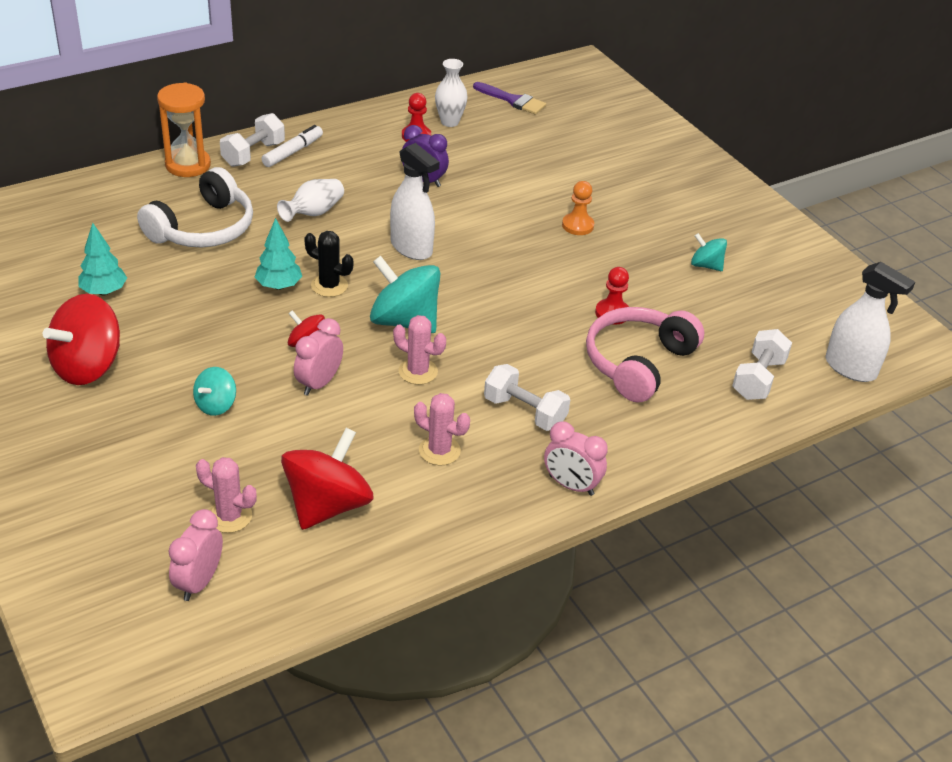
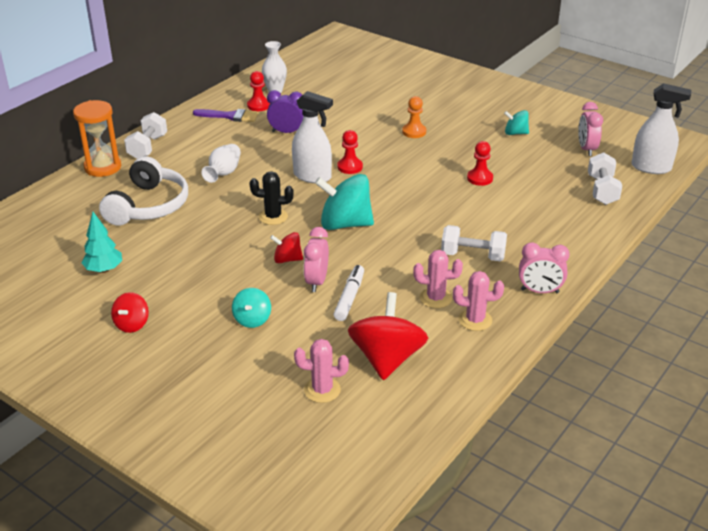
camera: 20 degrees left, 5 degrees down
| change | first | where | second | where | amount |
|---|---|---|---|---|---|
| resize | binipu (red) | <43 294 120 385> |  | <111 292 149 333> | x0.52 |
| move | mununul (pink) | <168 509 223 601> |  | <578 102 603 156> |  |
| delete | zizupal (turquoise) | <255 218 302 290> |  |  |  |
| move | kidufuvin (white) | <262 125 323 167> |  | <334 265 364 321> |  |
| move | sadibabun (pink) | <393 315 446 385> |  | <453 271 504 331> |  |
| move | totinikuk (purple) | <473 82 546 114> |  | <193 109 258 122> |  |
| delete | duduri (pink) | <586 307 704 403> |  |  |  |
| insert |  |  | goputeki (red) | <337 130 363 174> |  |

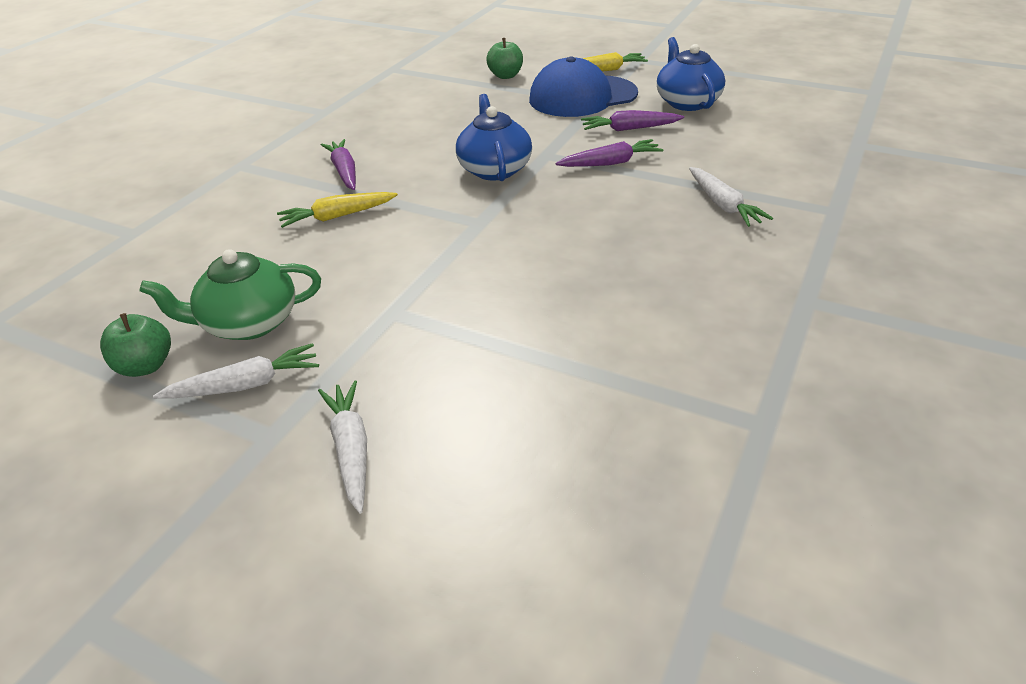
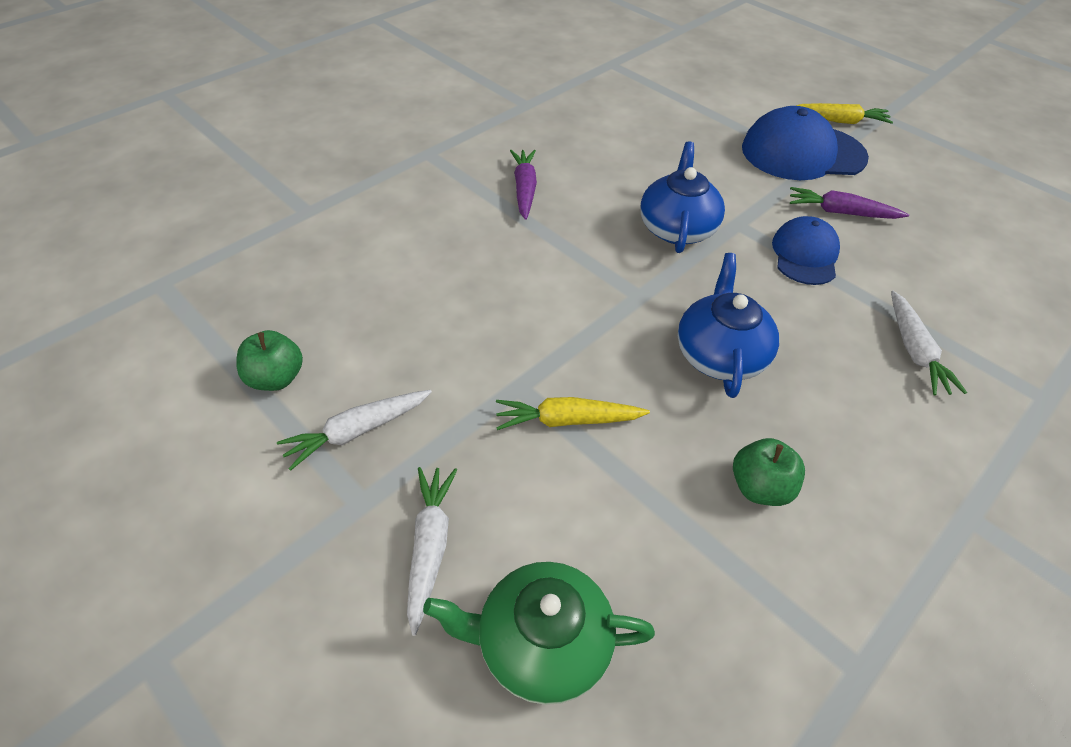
camera: 15 degrees right, 10 degrees up
| change | first | where | second | where | amount |
|---|---|---|---|---|---|
| move | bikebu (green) | <139 249 321 340> |  | <423 562 655 705> |  |
| rotate | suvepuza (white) | <153 343 319 399> |  | <277 390 432 471> | 150 degrees clockwise |
| move | suvepuza (yellow) | <277 192 398 228> |  | <496 397 650 430> |  |
| move | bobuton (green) | <487 38 523 79> |  | <733 438 805 506> |  |
| replace | suvepuza (purple) | <555 139 664 167> | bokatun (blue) | <772 216 840 285> |  |
| move | bikebu (blue) | <657 37 725 111> |  | <678 253 779 398> |  |

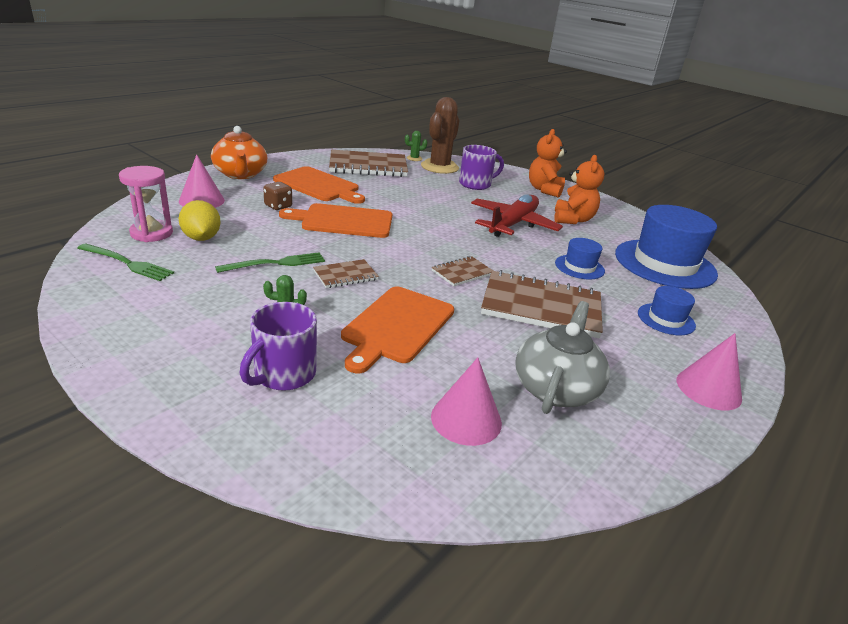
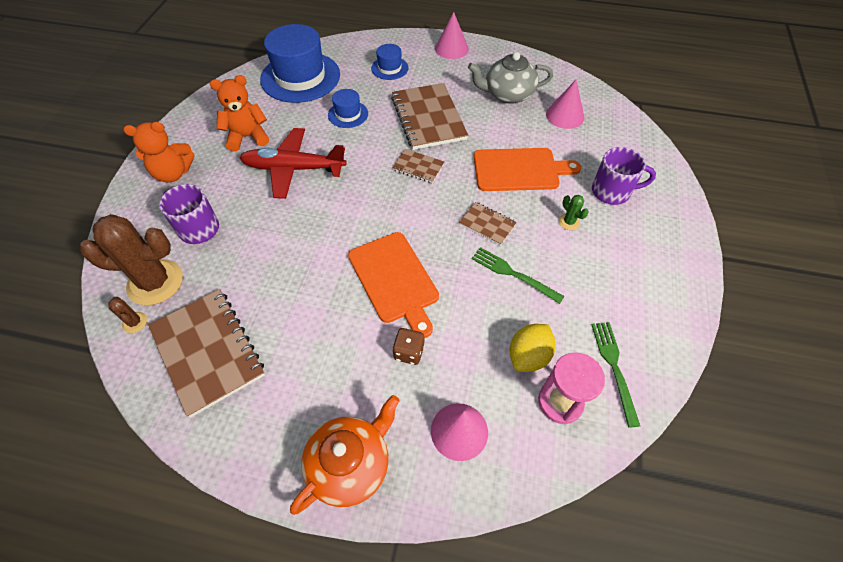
camera: 115 degrees left, 25 degrees up
| change | first | where | second | where | amount |
|---|---|---|---|---|---|
| delete | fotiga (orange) | <273 166 365 204> |  |  |  |
| recolor | sadibabun (green) | <405 131 427 161> | sadibabun (brown) | <108 297 147 333> |  |

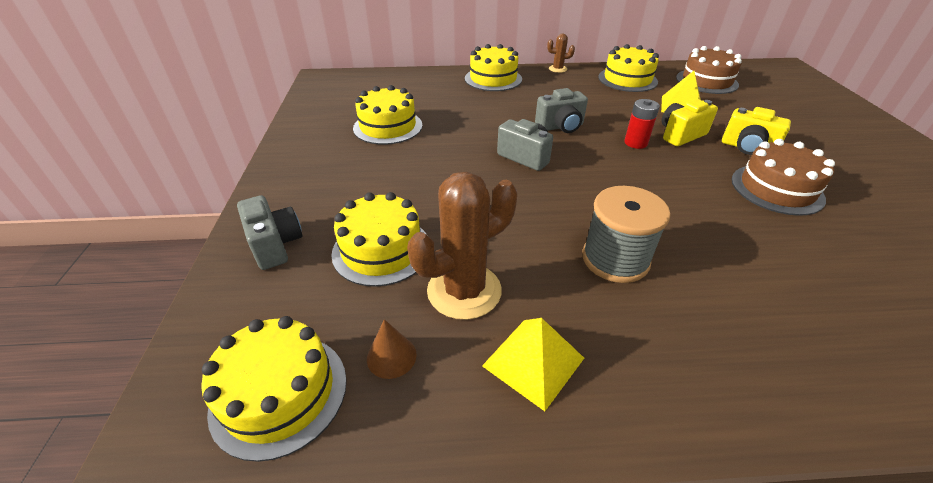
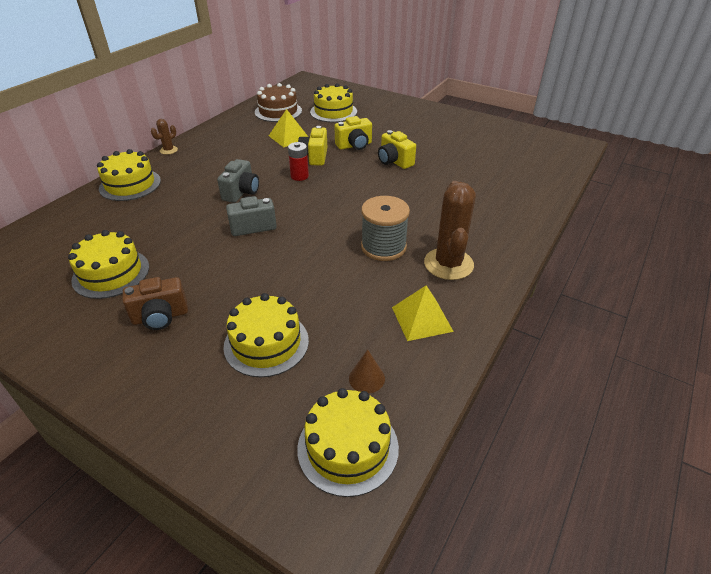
camera: 55 degrees left, 0 degrees up
| change | first | where | second | where | amount |
|---|---|---|---|---|---|
| delete | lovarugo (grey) | <237 195 303 270> |  |  |  |
| move | sadibabun (brown) | <407 172 517 320> |  | <424 181 476 280> |  |
| move | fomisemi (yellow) | <598 44 659 92> |  | <310 83 357 122> |  |
| replace | fomisemi (brown) | <731 139 835 216> | lovarugo (yellow) | <378 130 416 169> |  |
| insert |  |  | lovarugo (brown) | <123 277 188 330> |  |

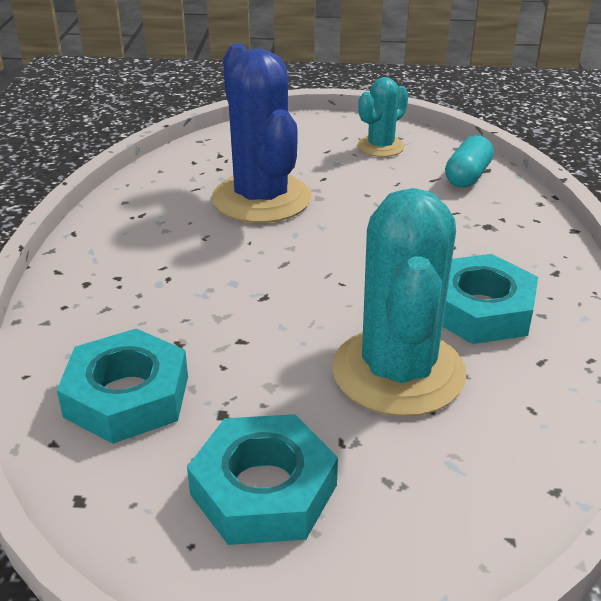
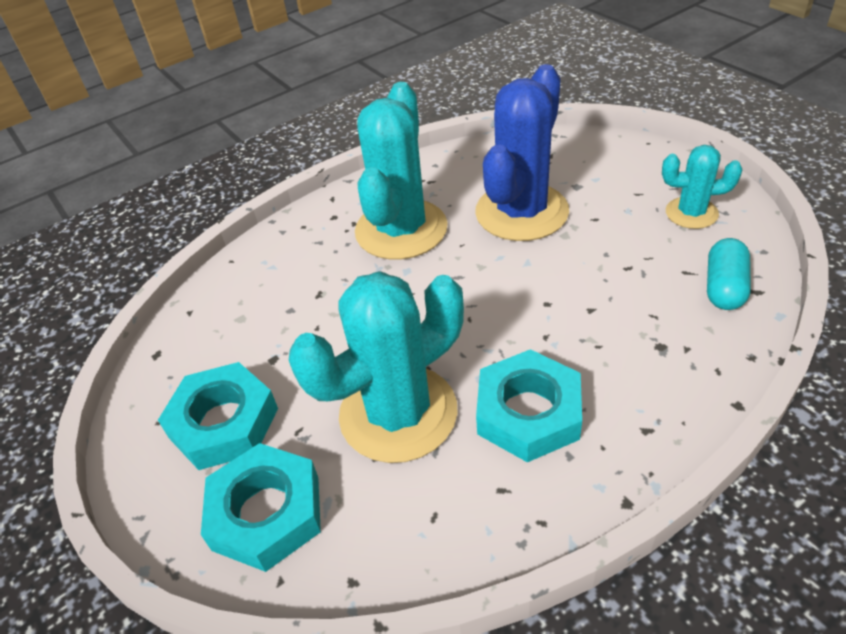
camera: 55 degrees right, 10 degrees up
| change | first | where | second | where | amount |
|---|---|---|---|---|---|
| move | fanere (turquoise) | <57 328 188 444> |  | <201 443 321 572> |  |
| rotate | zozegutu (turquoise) | <445 135 494 188> |  | <707 238 751 310> | 60 degrees counterclockwise |
| insert |  |  | sadibabun (turquoise) | <355 82 448 260> |  |

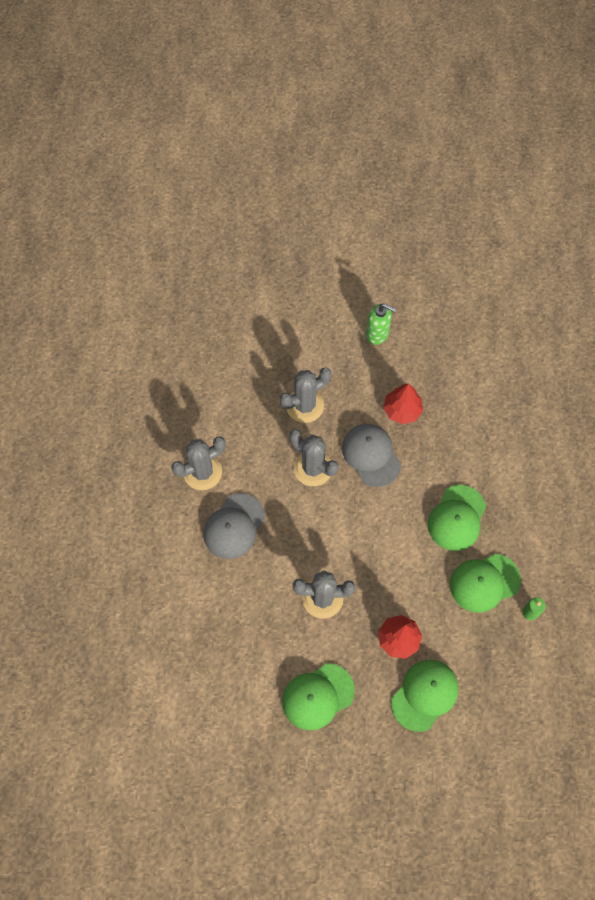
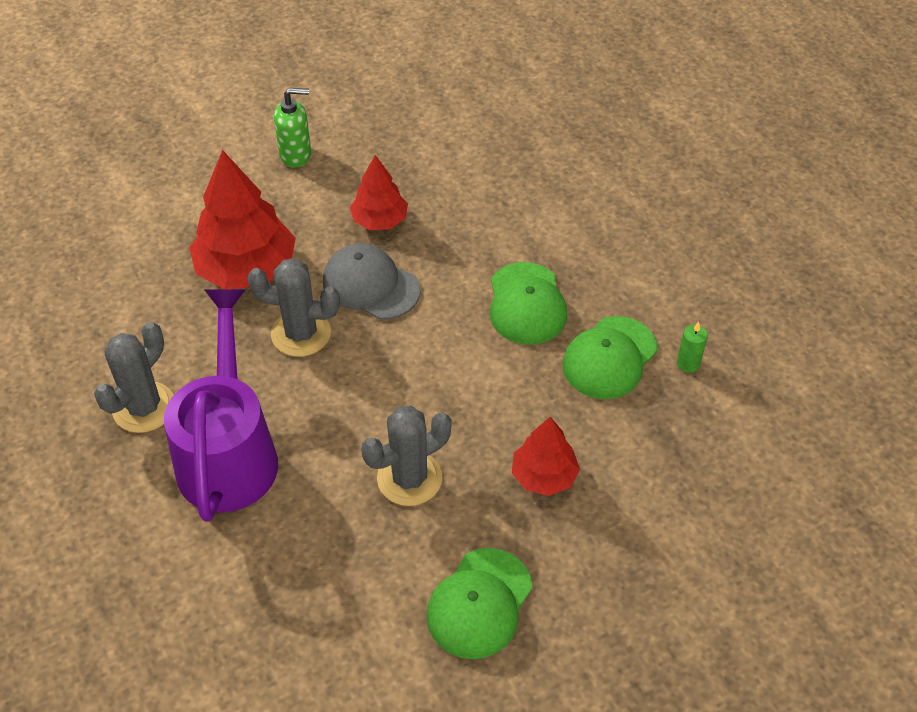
camera: 30 degrees left, 15 degrees down
| change | first | where | second | where | amount |
|---|---|---|---|---|---|
| replace | bokatun (grey) | <203 493 265 559> | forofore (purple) | <164 289 278 522> |  |
| replace | sadibabun (grey) | <280 368 331 423> | zizupal (red) | <189 150 296 289> |  |
| delete | bokatun (green) | <391 660 459 732> |  |  |  |

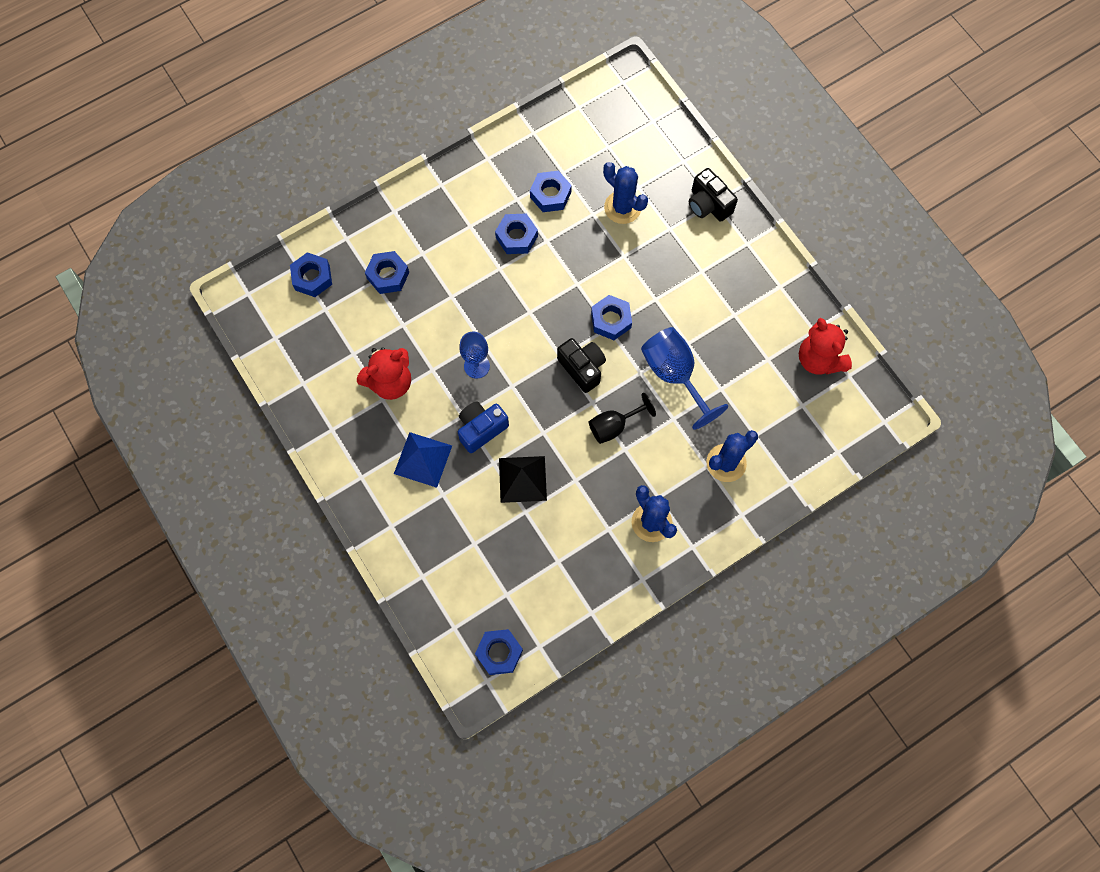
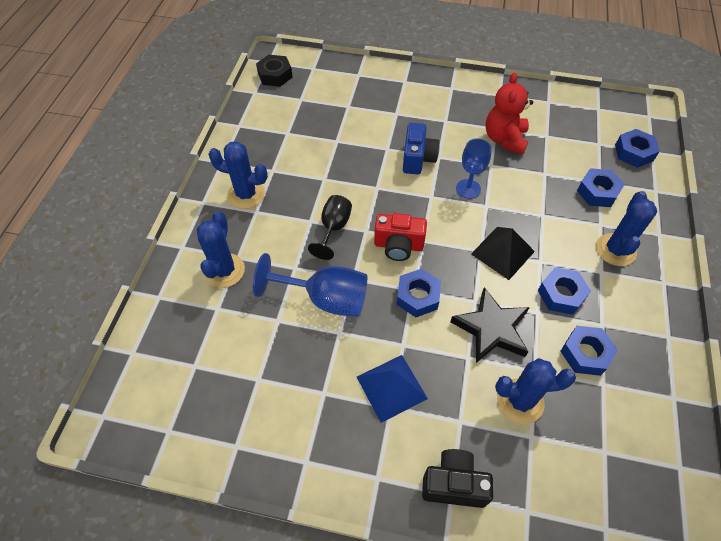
camera: 135 degrees right, 15 degrees down
| change | first | where | second | where | amount |
|---|---|---|---|---|---|
| move | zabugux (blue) | <394 432 452 488> |  | <357 355 428 423> |  |
| recolor | fanere (blue) | <475 629 523 675> | fanere (black) | <256 55 293 87> |  |
| move | zabugux (black) | <499 456 547 503> |  | <471 227 535 280> |  |
| recolor | lovarugo (black) | <557 338 606 393> | lovarugo (red) | <374 213 427 261> |  |
| delete | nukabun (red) | <799 318 852 375> |  |  |  |
| insert |  |  | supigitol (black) | <451 287 530 363> |  |
| insert |  |  | sadibabun (blue) | <596 191 657 266> |  |

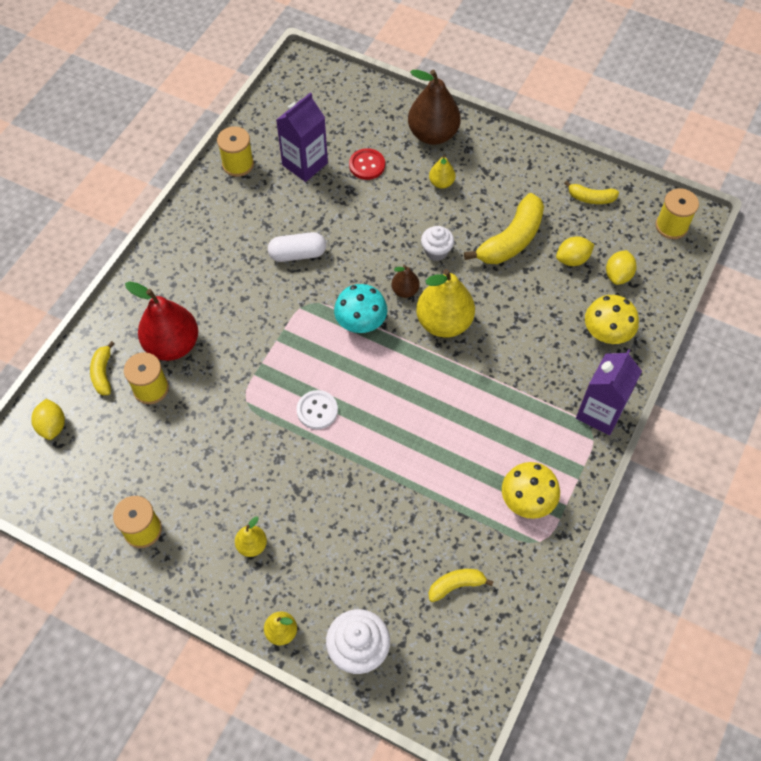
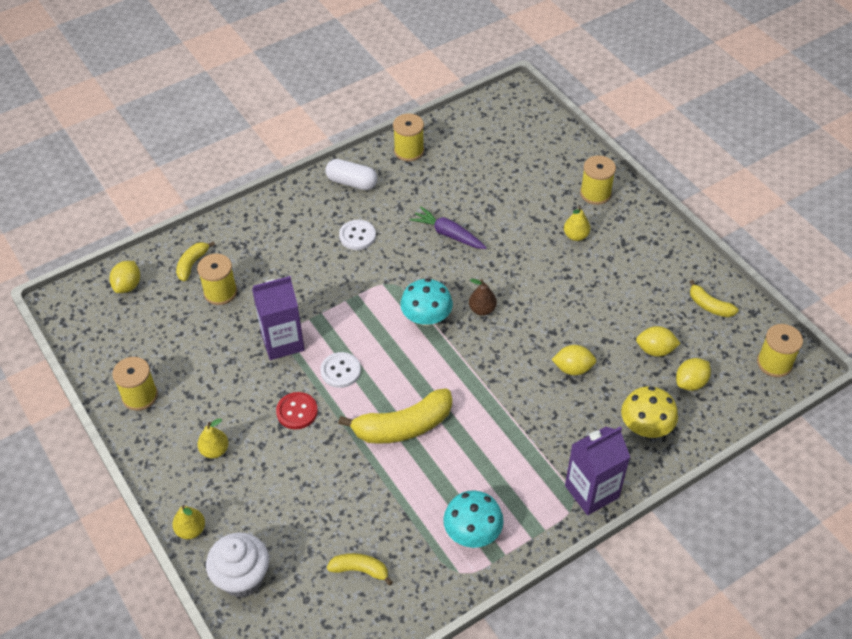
camera: 30 degrees right, 10 degrees down
| change | first | where | second | where | amount |
|---|---|---|---|---|---|
| delete | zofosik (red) | <125 281 198 361> |  |  |  |
| move | zozegutu (white) | <268 232 326 262> |  | <326 159 378 190> |  |
| move | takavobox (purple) | <276 92 328 182> |  | <252 276 305 360> |  |
| move | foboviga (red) | <349 148 385 180> |  | <276 392 318 429> |  |
| replace | zofosik (brown) | <408 70 461 145> | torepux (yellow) | <580 156 616 205> |  |
| delete | zofosik (yellow) | <416 269 475 338> |  |  |  |
| delete | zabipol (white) | <421 226 454 261> |  |  |  |
| move | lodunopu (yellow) | <464 193 544 264> |  | <338 388 452 444> |  |
| recolor | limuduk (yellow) | <502 462 560 519> | limuduk (turquoise) | <443 490 504 548> |  |
| insert |  |  | foboviga (white) | <339 220 376 250> |  |
| insert |  |  | suvepuza (purple) | <410 207 487 249> |  |
| insert |  |  | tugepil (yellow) | <552 345 596 375> |  |

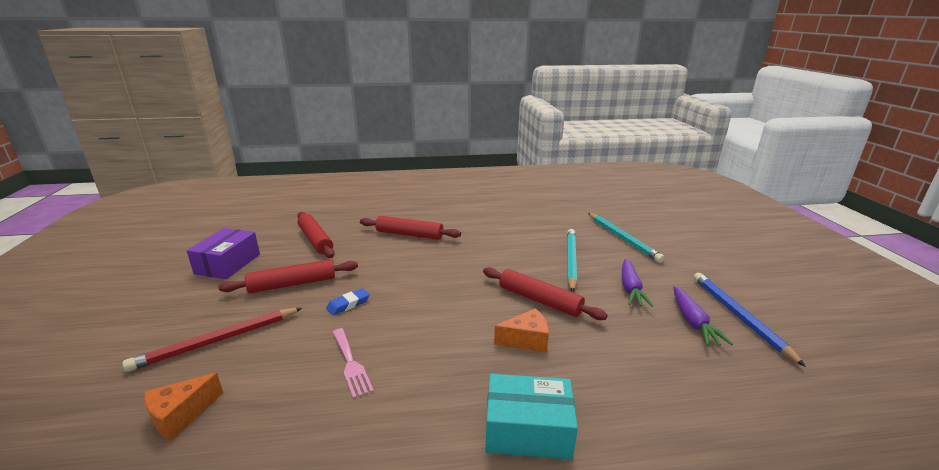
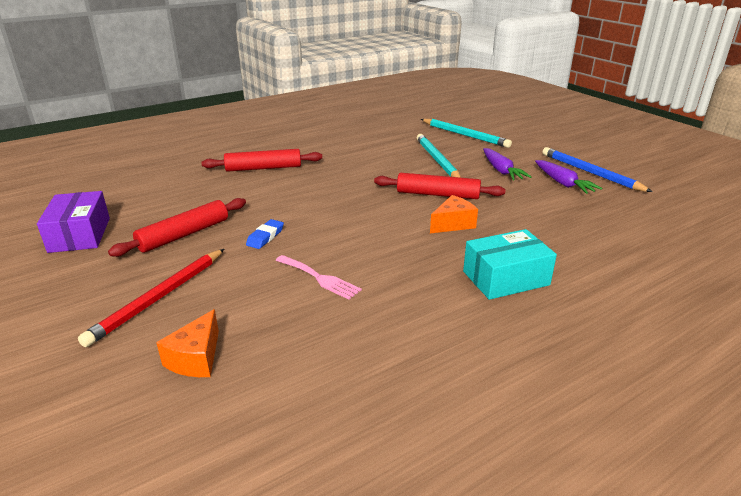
camera: 25 degrees left, 5 degrees up
| change | first | where | second | where | amount |
|---|---|---|---|---|---|
| delete | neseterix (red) | <297 212 335 258> |  |  |  |

